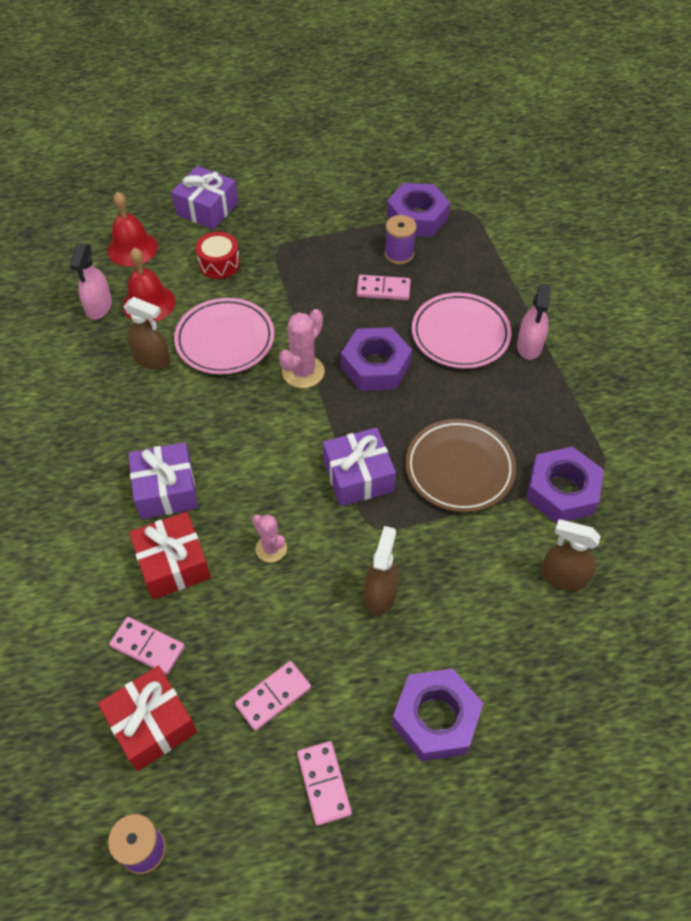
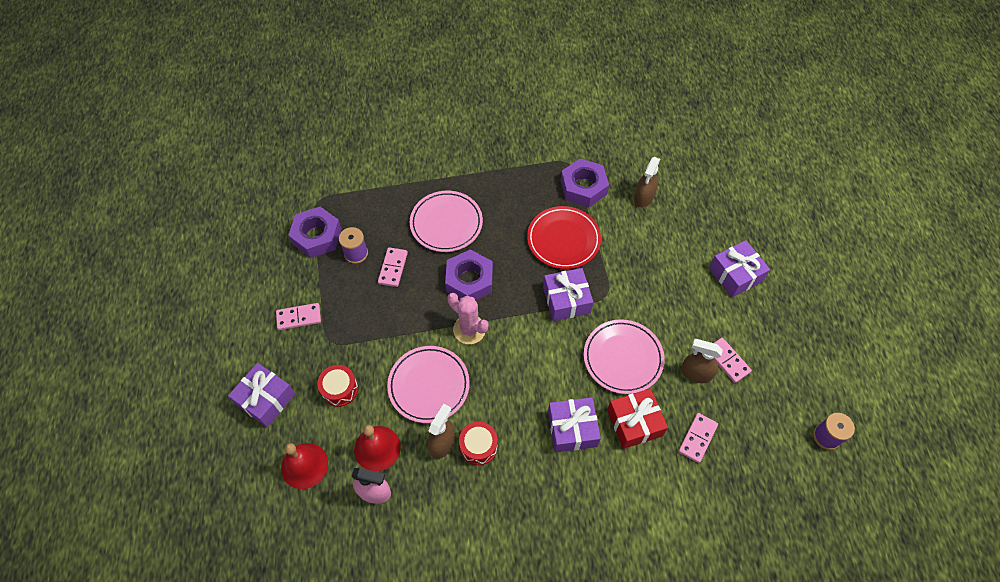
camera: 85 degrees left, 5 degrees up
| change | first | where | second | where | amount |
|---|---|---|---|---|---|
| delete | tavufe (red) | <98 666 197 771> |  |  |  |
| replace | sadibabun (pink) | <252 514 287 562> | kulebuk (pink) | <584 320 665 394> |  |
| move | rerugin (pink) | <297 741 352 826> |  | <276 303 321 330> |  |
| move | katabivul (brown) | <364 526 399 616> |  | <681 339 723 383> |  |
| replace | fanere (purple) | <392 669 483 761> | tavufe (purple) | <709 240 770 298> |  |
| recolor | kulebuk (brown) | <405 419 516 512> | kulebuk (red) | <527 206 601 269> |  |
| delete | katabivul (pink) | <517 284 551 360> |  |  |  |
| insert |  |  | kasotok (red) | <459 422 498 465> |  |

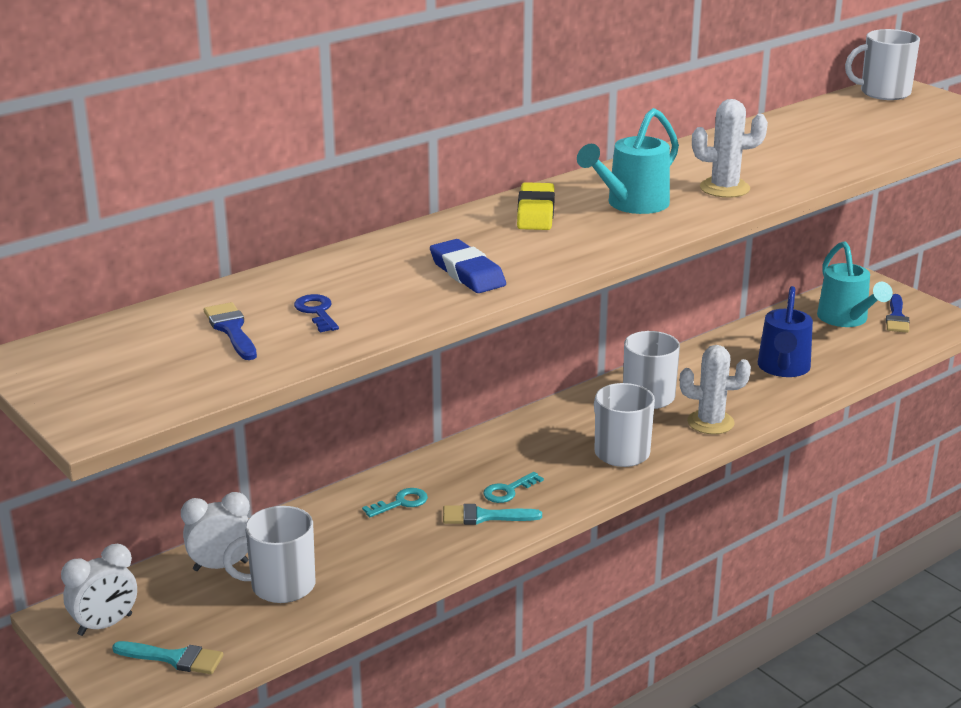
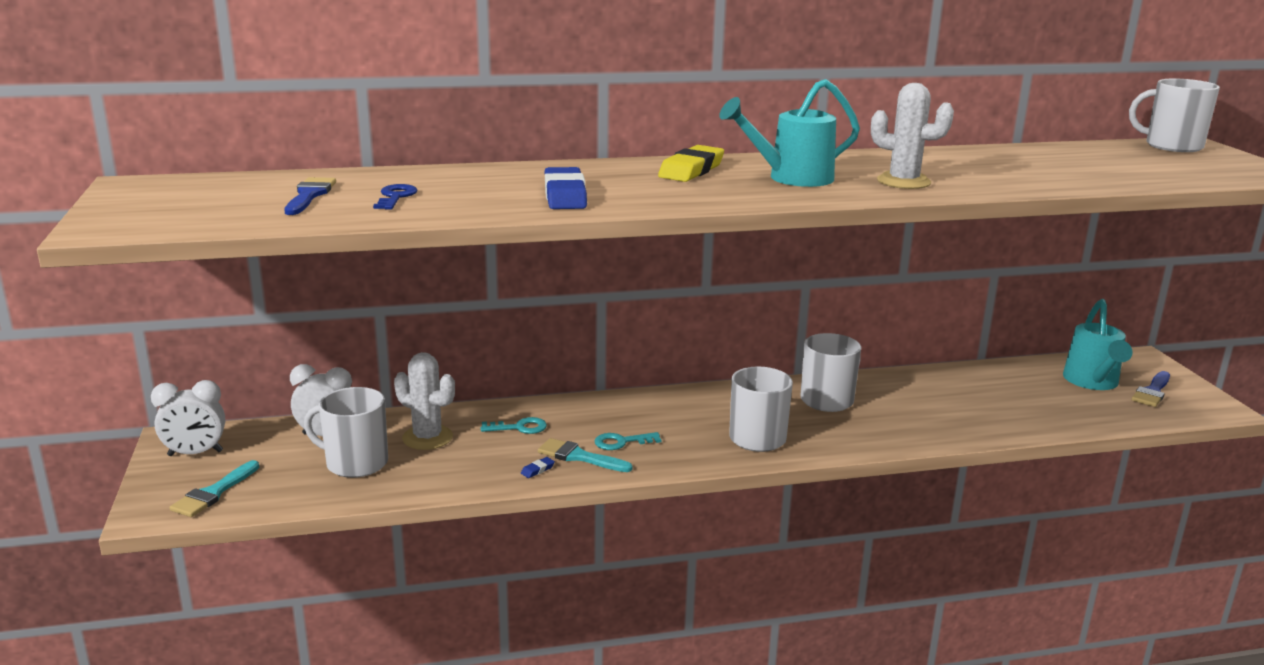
camera: 25 degrees right, 5 degrees down
| change | first | where | second | where | amount |
|---|---|---|---|---|---|
| rotate | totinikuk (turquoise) | <112 641 224 674> |  | <170 460 259 517> | 75 degrees clockwise |
| move | sadibabun (white) | <680 345 751 434> |  | <394 352 455 450> |  |
| delete | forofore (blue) | <758 286 813 377> |  |  |  |
| insert |  |  | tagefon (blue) | <521 457 555 478> |  |

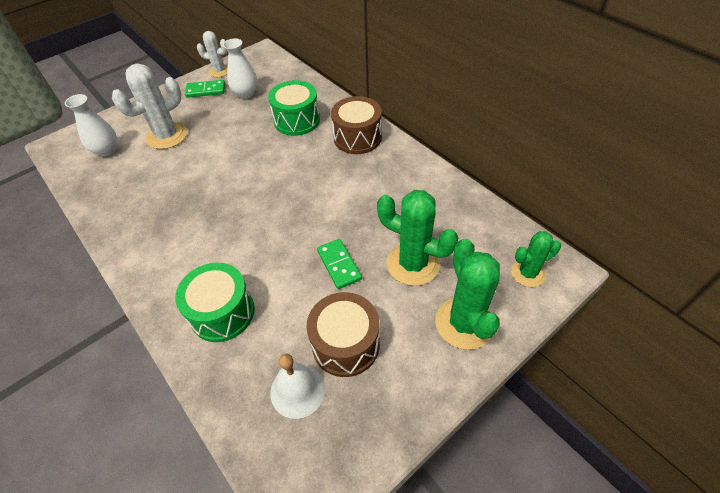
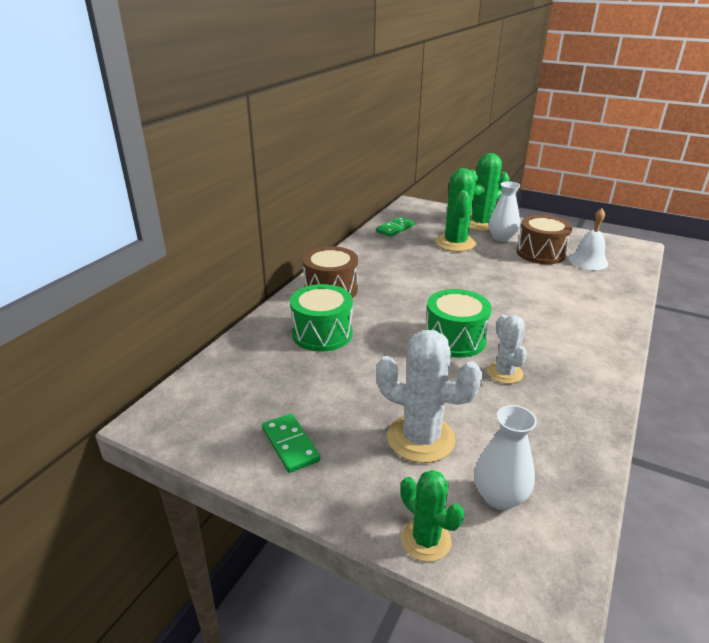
camera: 115 degrees left, 20 degrees down
| change | first | where | second | where | amount |
|---|---|---|---|---|---|
| move | kasotok (green) | <175 263 255 342> |  | <426 289 492 358> |  |
| move | sadibabun (white) | <197 31 228 77> |  | <487 314 527 384> |  |
| move | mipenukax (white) | <223 38 257 99> |  | <489 182 520 242> |  |
| move | rerugin (green) | <317 239 362 289> |  | <376 217 415 237> |  |
| move | sadibabun (green) | <511 231 561 287> |  | <400 470 464 562> |  |

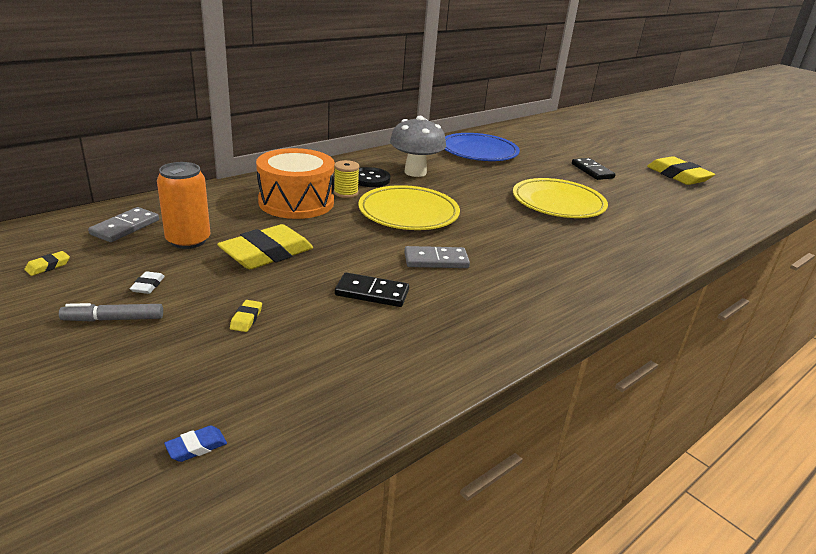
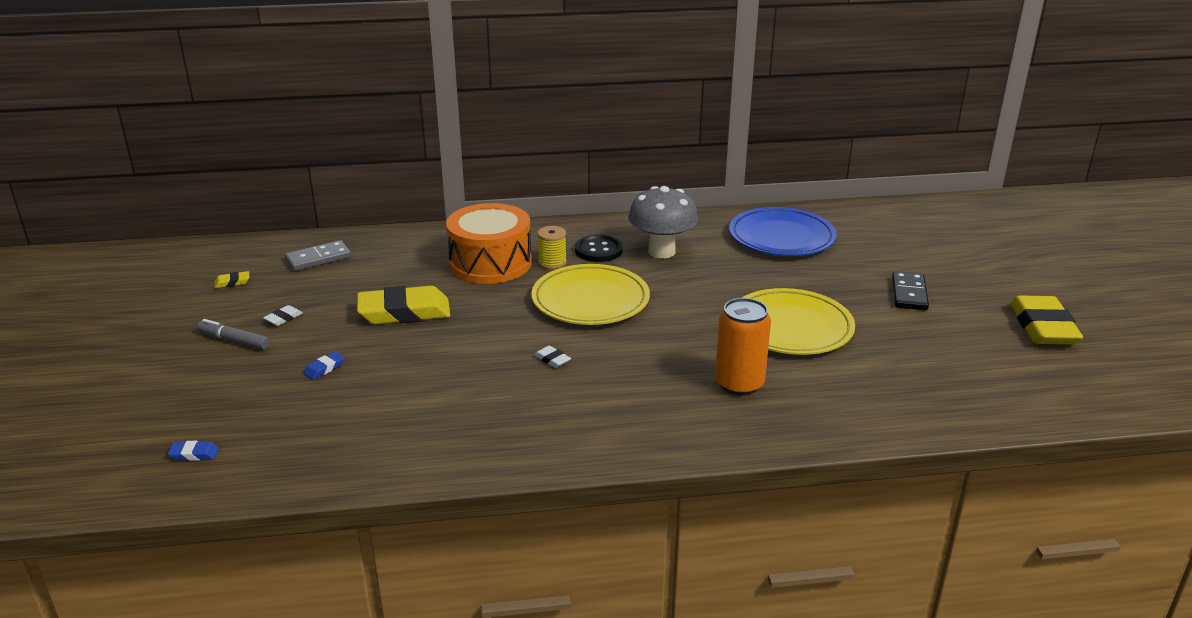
camera: 35 degrees right, 0 degrees up
| change | first | where | second | where | amount |
|---|---|---|---|---|---|
| move | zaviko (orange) | <157 162 210 249> |  | <715 298 771 396> |  |
| recolor | tagefon (yellow) | <230 300 262 332> | tagefon (blue) | <304 352 345 380> |  |
| delete | rerugin (black) | <335 272 409 307> |  |  |  |
| replace | rerugin (grey) | <404 246 470 268> | tagefon (white) | <534 345 571 368> |  |

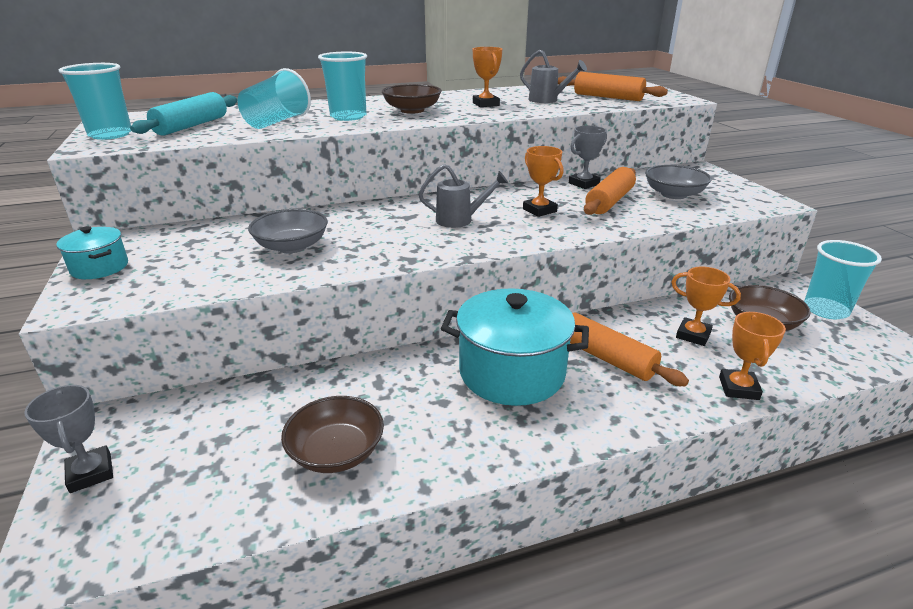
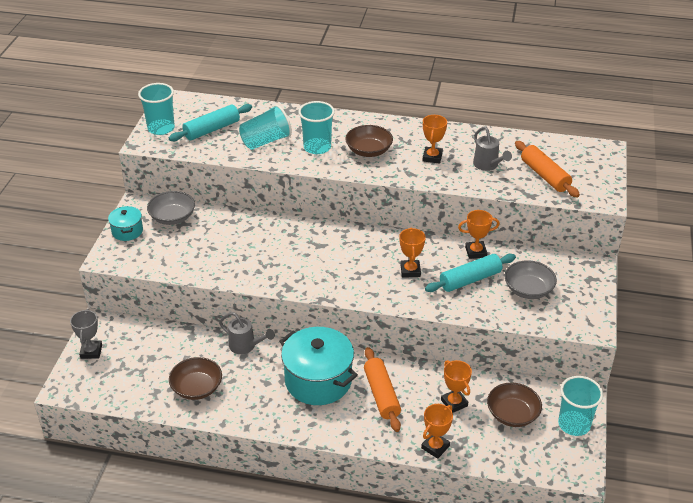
camera: 30 degrees right, 10 degrees up
| change | first | where | second | where | amount |
|---|---|---|---|---|---|
| move | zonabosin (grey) | <248 209 328 253> |  | <147 191 195 225> |  |
| move | forofore (grey) | <419 164 508 228> |  | <219 312 275 354> |  |
| recolor | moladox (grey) | <569 126 607 189> | moladox (orange) | <458 210 500 259> |  |
| recolor | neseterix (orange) | <584 167 636 215> | neseterix (turquoise) | <425 254 516 292> |  |

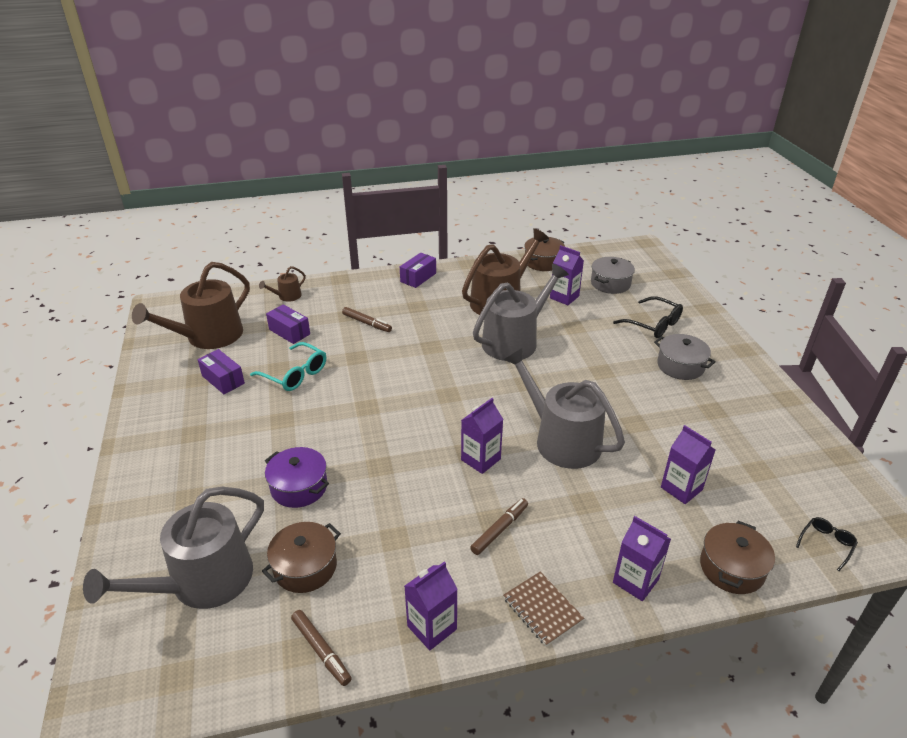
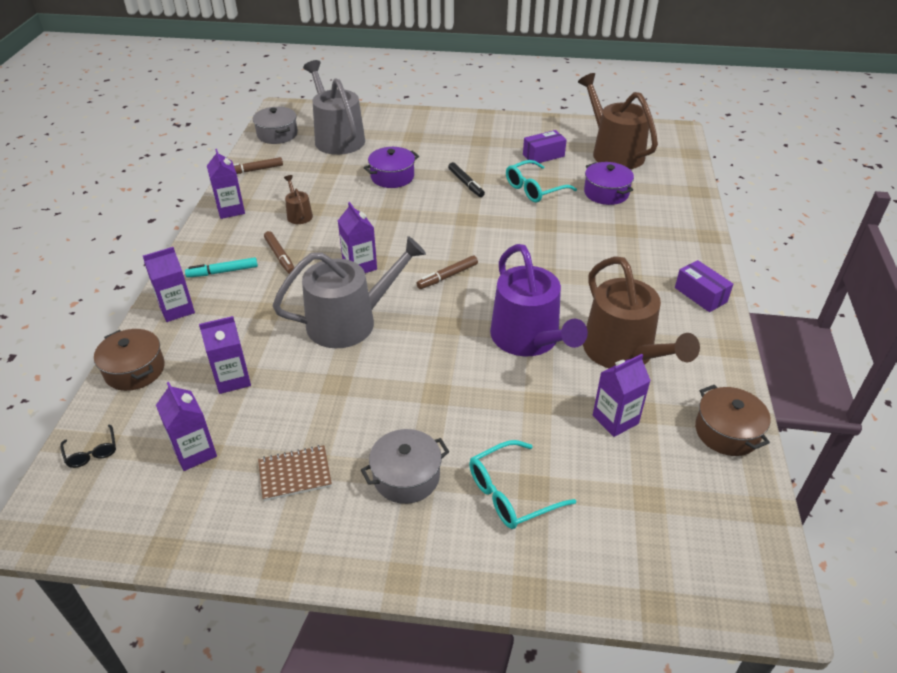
camera: 110 degrees right, 5 degrees up
| change | first | where | second | where | amount |
|---|---|---|---|---|---|
| move | forofore (brown) | <259 266 306 302> |  | <284 175 313 224> |  |
| delete | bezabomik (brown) | <262 522 341 593> |  |  |  |
| replace | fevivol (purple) | <266 304 310 344> | bezabomik (purple) | <584 162 634 205> |  |
| move | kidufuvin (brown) | <342 307 392 332> |  | <416 255 478 289> |  |
| recolor | forofore (grey) | <473 263 569 361> | forofore (purple) | <490 244 588 356> |  |
| move | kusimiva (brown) | <503 572 584 647> |  | <258 445 332 501> |  |
| move | bezabomik (grey) | <591 257 635 294> |  | <253 107 298 144> |  |
| recolor | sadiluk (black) | <613 296 683 338> | sadiluk (turquoise) | <469 440 576 529> |  |
| insert |  |  | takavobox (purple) | <156 382 217 471> |  |
| insert |  |  | kidufuvin (turquoise) | <185 257 258 278> |  |
| insert |  |  | kidufuvin (black) | <448 162 485 197> |  |

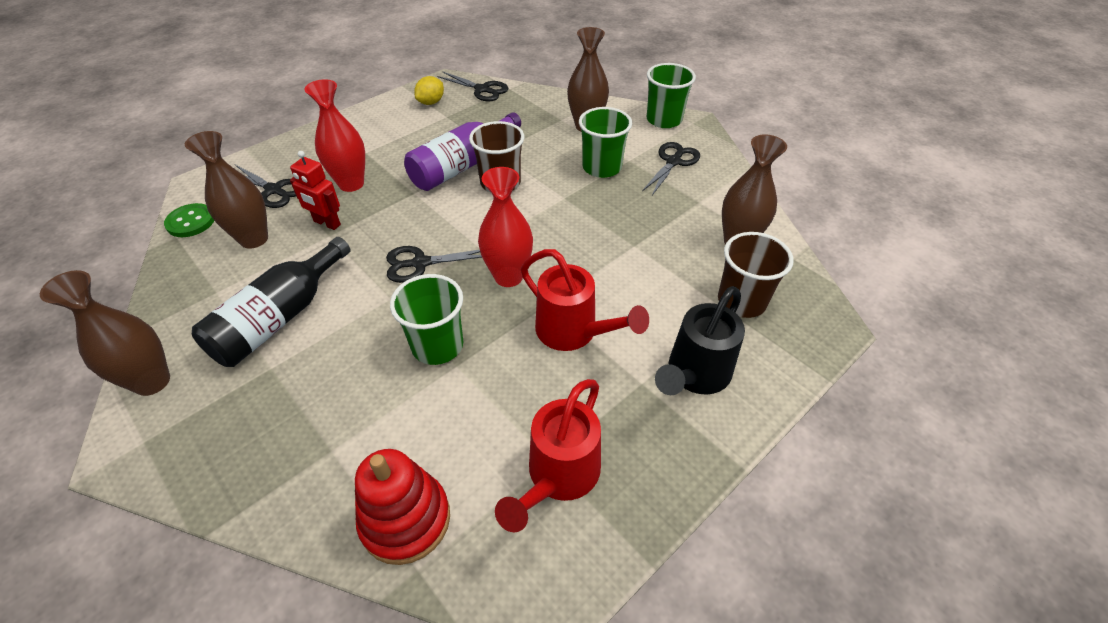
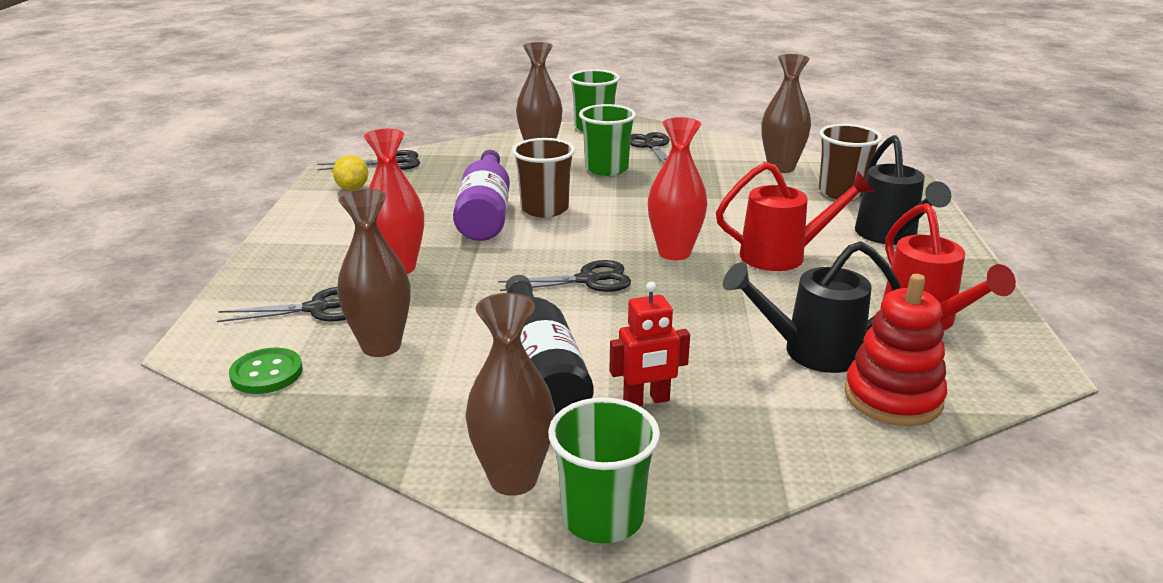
camera: 45 degrees left, 20 degrees down
| change | first | where | second | where | amount |
|---|---|---|---|---|---|
| move | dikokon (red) | <290 151 341 230> |  | <609 282 690 406> |  |
| rotate | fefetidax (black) | <386 246 482 283> |  | <498 260 631 292> | 135 degrees counterclockwise |
| move | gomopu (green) | <390 274 463 365> |  | <548 397 660 543> |  |
| insert |  |  | forofore (black) | <723 241 901 373> |  |

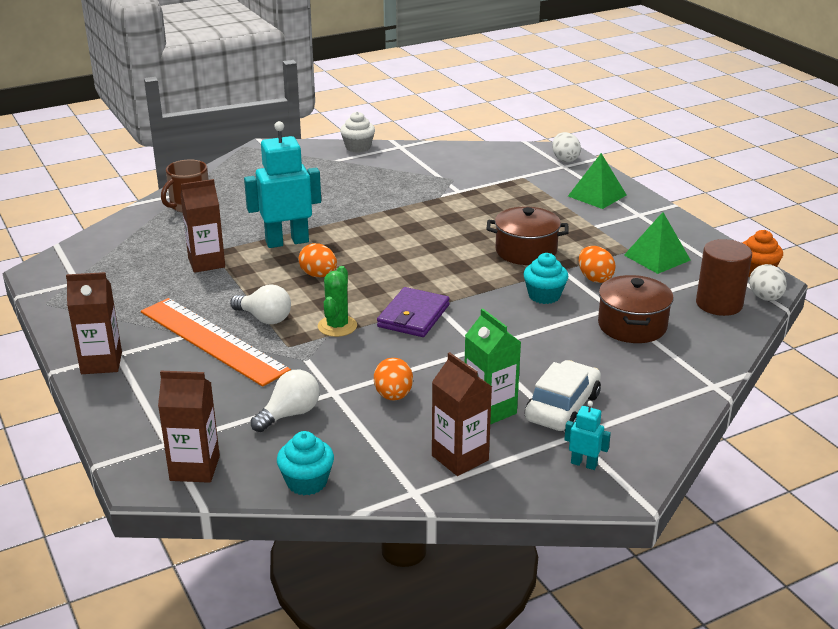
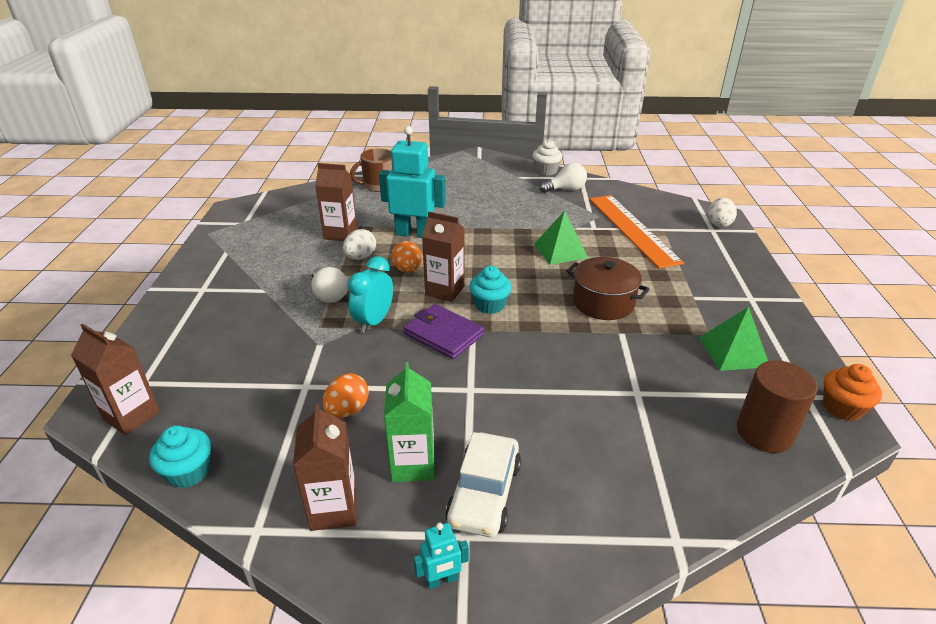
camera: 30 degrees right, 5 degrees up
| change | first | where | second | where | amount |
|---|---|---|---|---|---|
| move | takavobox (brown) | <66 272 122 374> |  | <422 212 465 302> |  |
| move | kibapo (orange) | <141 298 291 387> |  | <589 195 684 269> |  |
| move | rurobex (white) | <251 369 320 432> |  | <540 163 587 193> |  |
| replace | sadibabun (green) | <318 266 357 337> | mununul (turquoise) | <348 256 393 333> |  |
| rotate | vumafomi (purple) | <377 287 450 337> |  | <403 304 484 359> | 75 degrees clockwise |
| move | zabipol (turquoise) | <523 253 568 304> |  | <469 266 512 314> |  |
| rotate | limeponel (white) | <525 360 601 431> |  | <445 432 521 537> | 135 degrees clockwise |
| rotate | dikokon (turquoise) | <564 401 611 470> |  | <414 523 469 589> | 105 degrees clockwise |
| move | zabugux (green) | <568 153 626 209> |  | <534 211 588 265> |  |
| delete | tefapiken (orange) | <579 246 615 283> |  |  |  |
| delete | bezabomik (brown) | <598 275 674 343> |  |  |  |
| move | tefapiken (white) | <749 264 787 301> |  | <343 229 376 260> |  |

